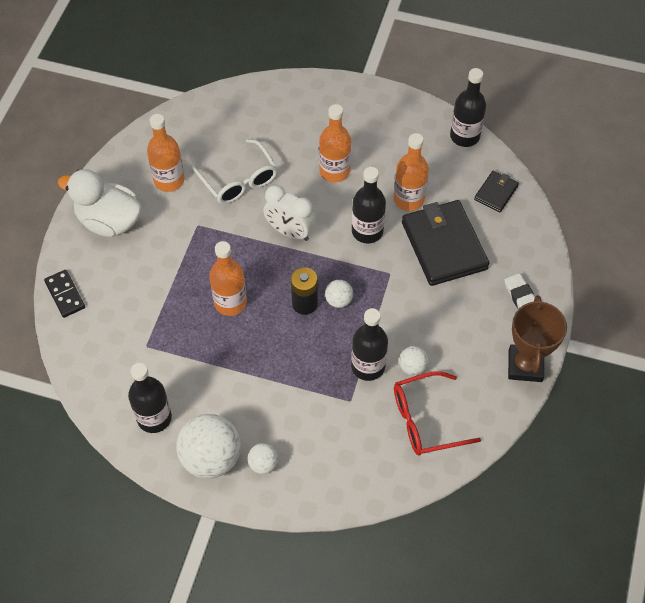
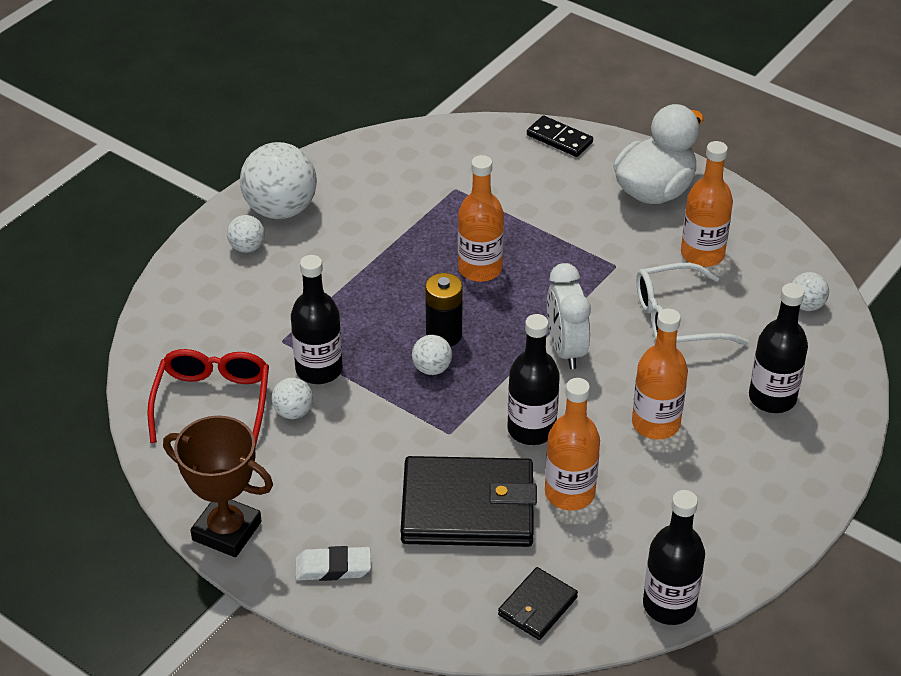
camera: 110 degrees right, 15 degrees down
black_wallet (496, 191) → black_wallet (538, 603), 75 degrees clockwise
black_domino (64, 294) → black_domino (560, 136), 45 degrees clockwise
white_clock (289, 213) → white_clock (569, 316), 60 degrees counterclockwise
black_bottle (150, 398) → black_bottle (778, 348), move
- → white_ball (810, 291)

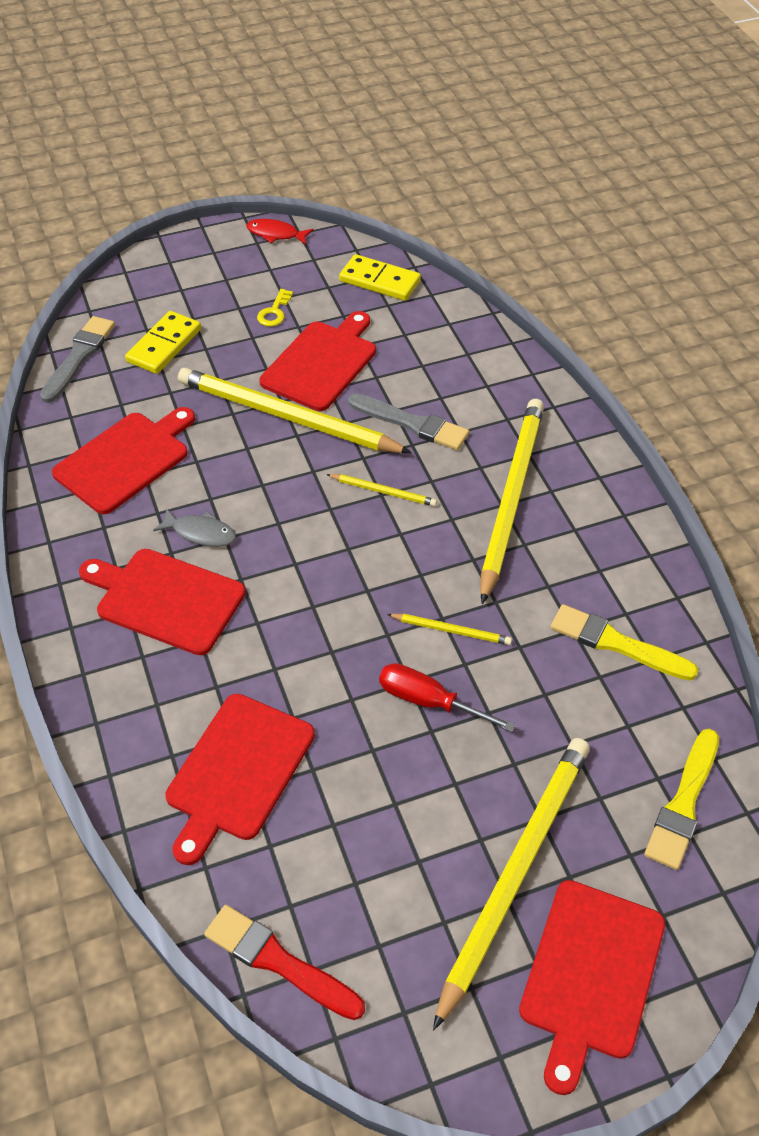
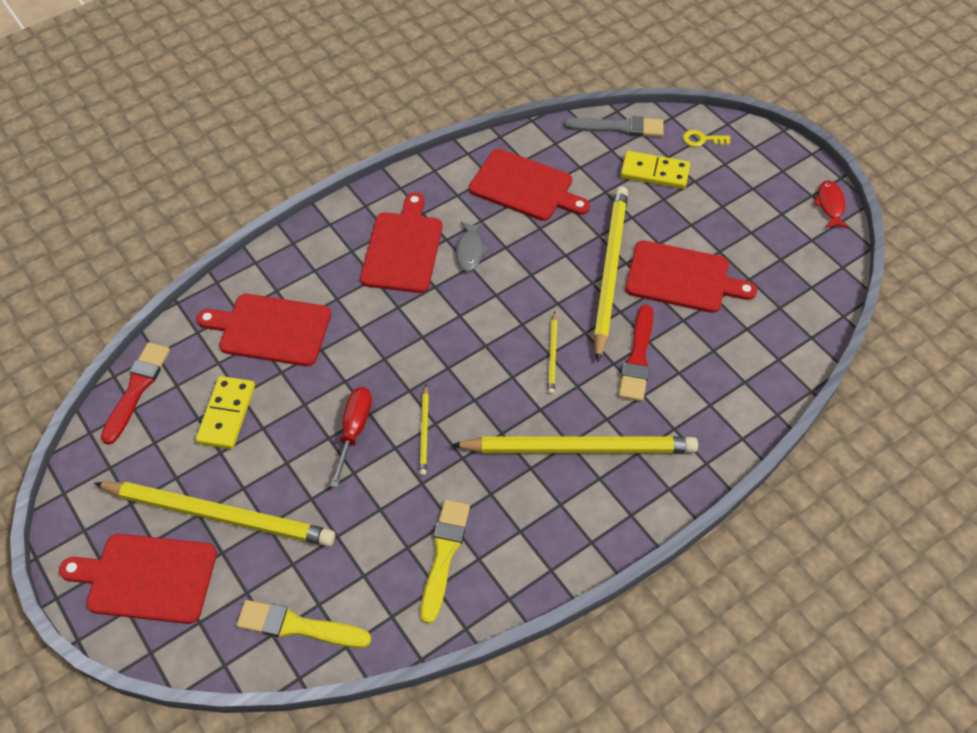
camera: 75 degrees right, 5 degrees up
yellow_domino (380, 277) → yellow_domino (225, 412), move
grey_brush (408, 422) → red_brush (636, 353)
yellow_key (275, 308) → yellow_key (707, 138), move

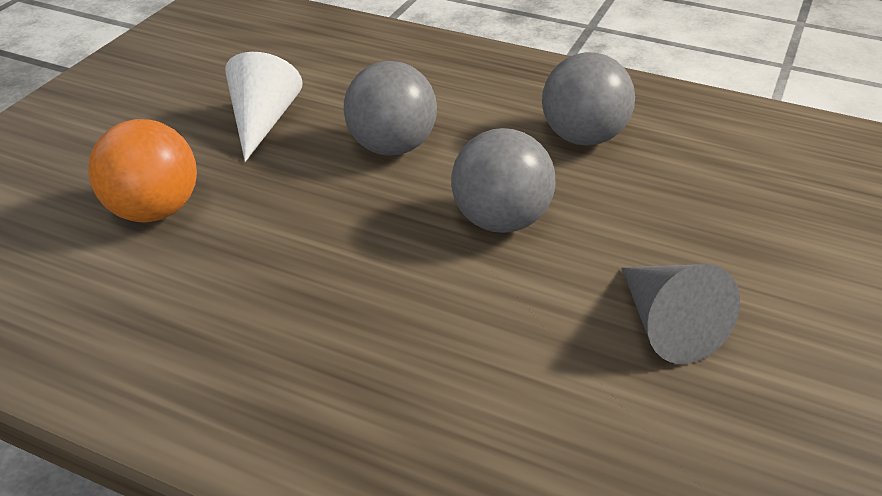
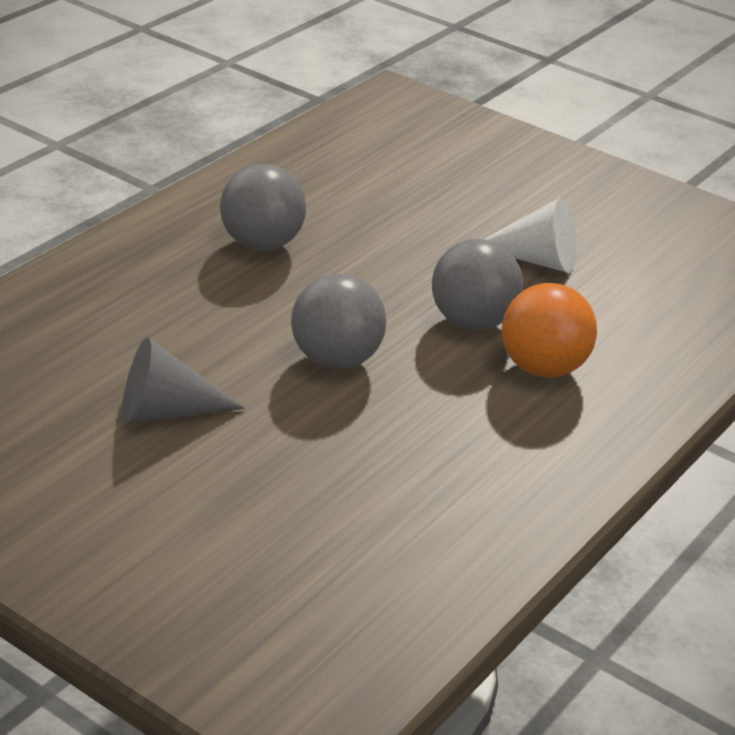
camera: 100 degrees right, 5 degrees down
grey_ball (588, 99) → grey_ball (263, 207), move
orange_ball (142, 170) → orange_ball (549, 330), move

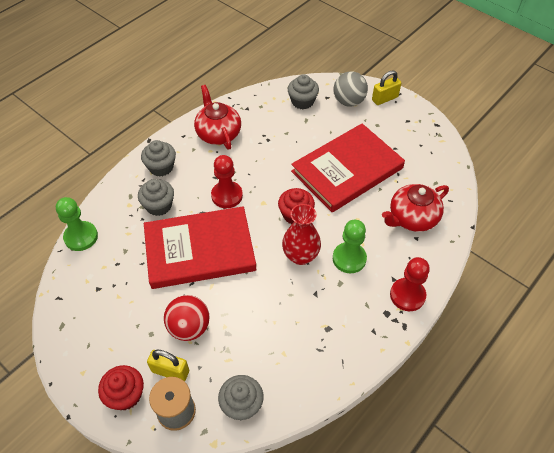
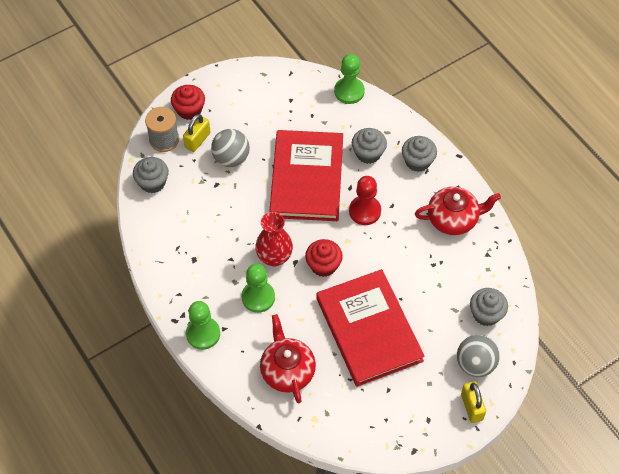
camera: 105 degrees right, 5 degrees up
red_pawn (410, 284) → green_pawn (203, 325)
red_ball (187, 318) → grey_ball (230, 148)

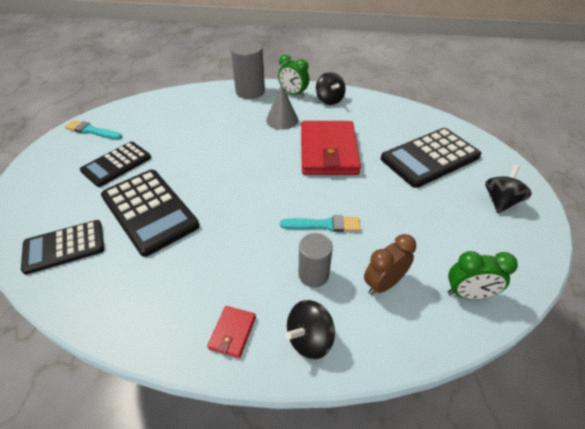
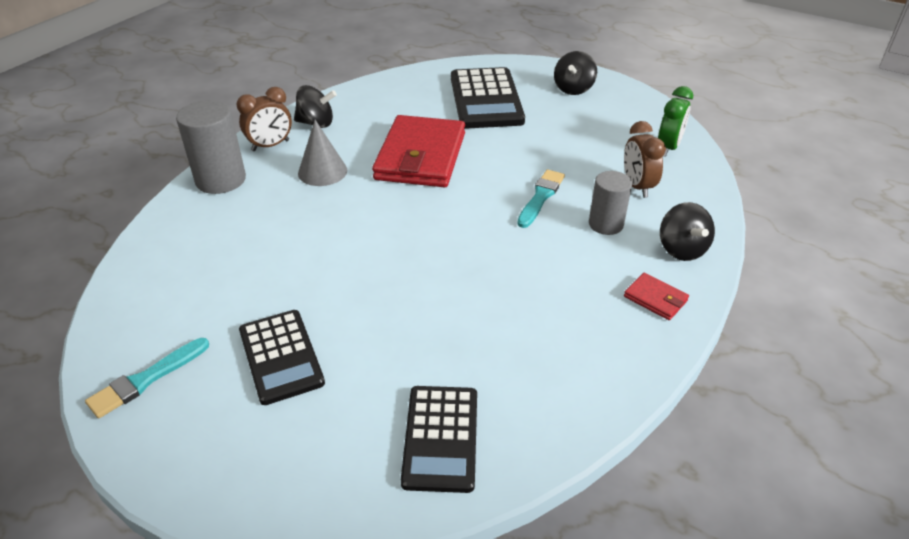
camera: 65 degrees left, 5 degrees down
green_clock (293, 76) → brown_clock (264, 119)
red_wallet (331, 148) → red_wallet (418, 151), 75 degrees clockwise
black_spinning_top (508, 189) → black_spinning_top (575, 73), 120 degrees counterclockwise
black_calculator (150, 213) → -

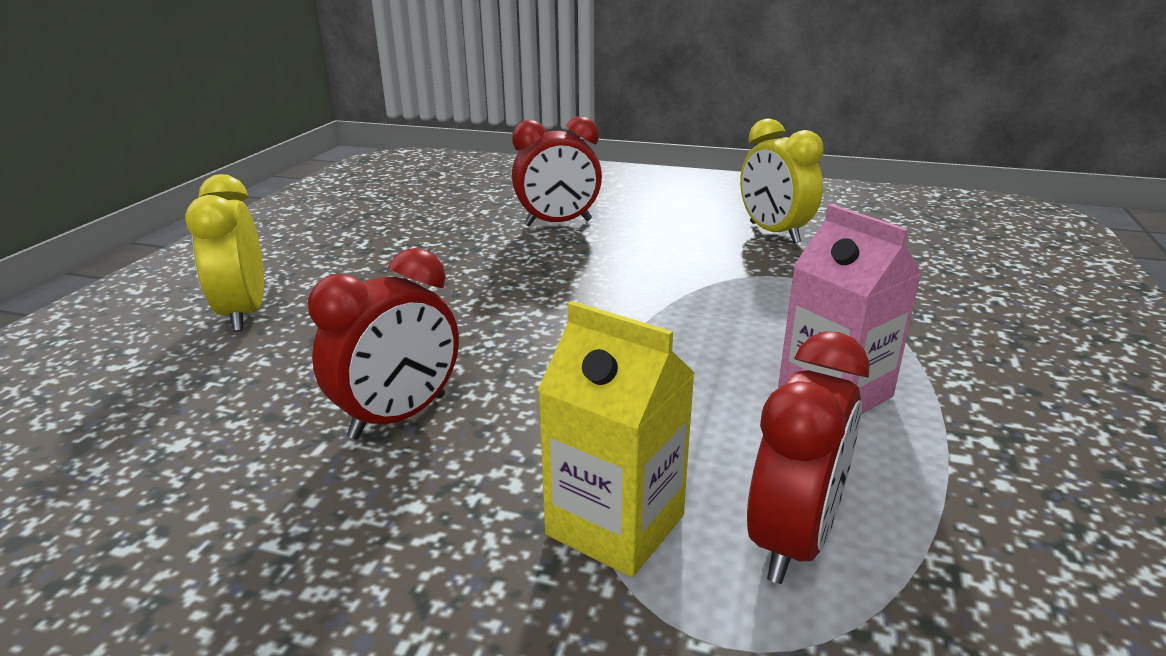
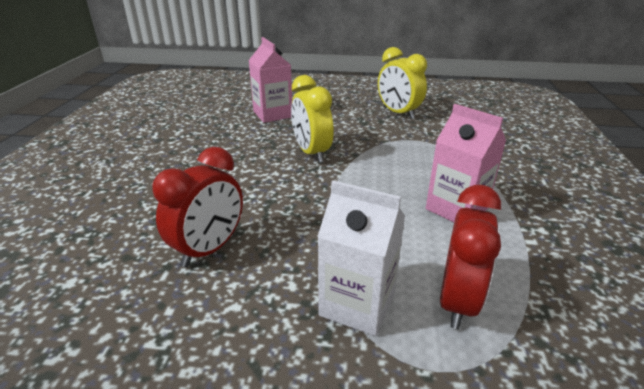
camera: 10 degrees left, 5 degrees up
red_clock (557, 171) → pink_carton (270, 80)
yellow_clock (224, 253) → yellow_clock (312, 119), move
yellow_carton (616, 439) → white_carton (361, 258)

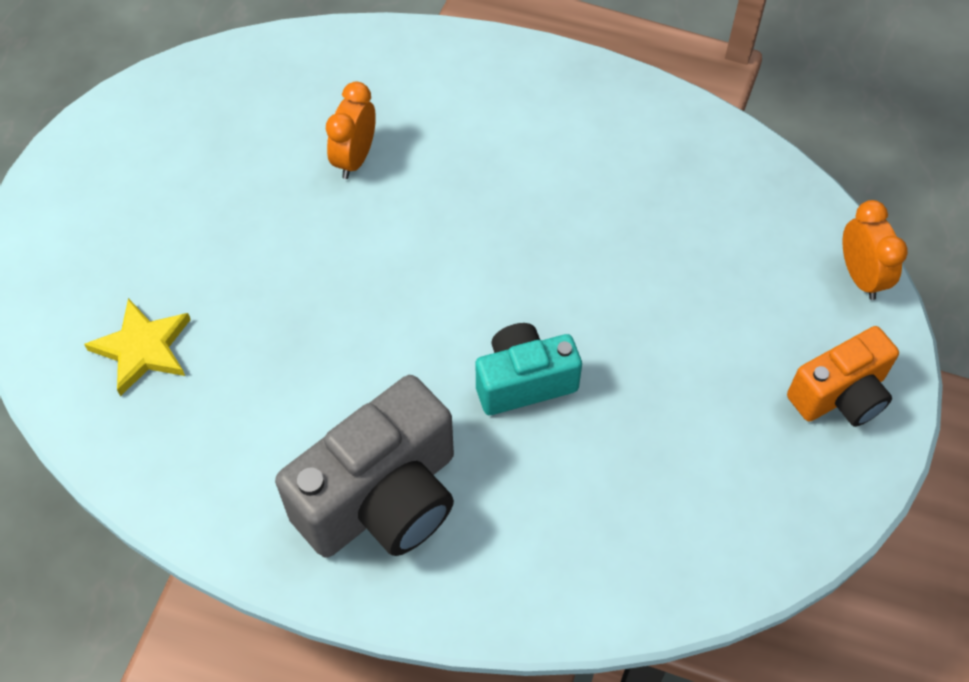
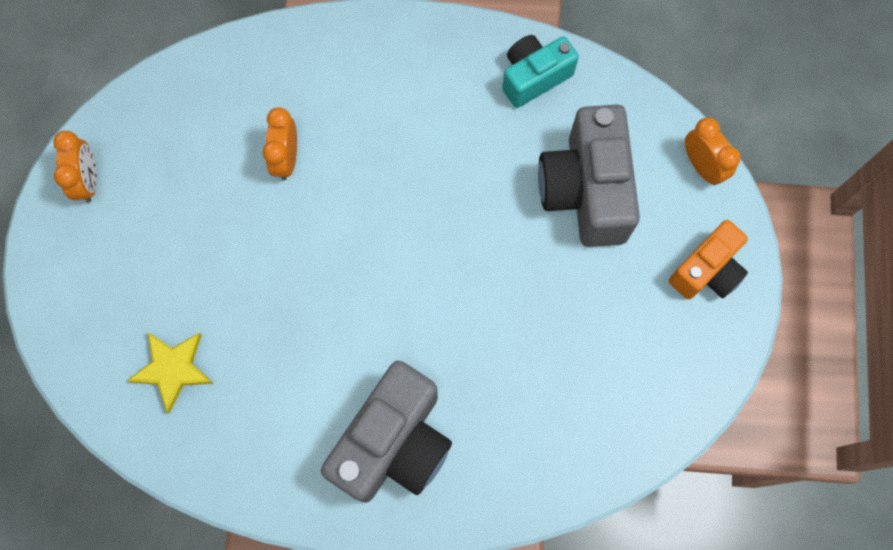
camera: 15 degrees left, 15 degrees up
- → orange_clock (75, 167)
turquoise_camera (529, 369) → turquoise_camera (540, 71), move
- → grey_camera (589, 176)

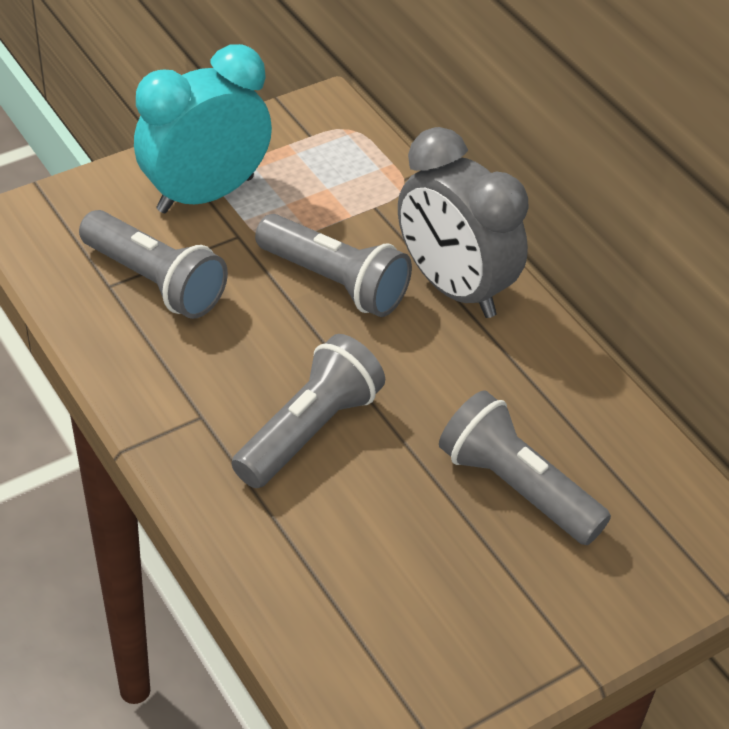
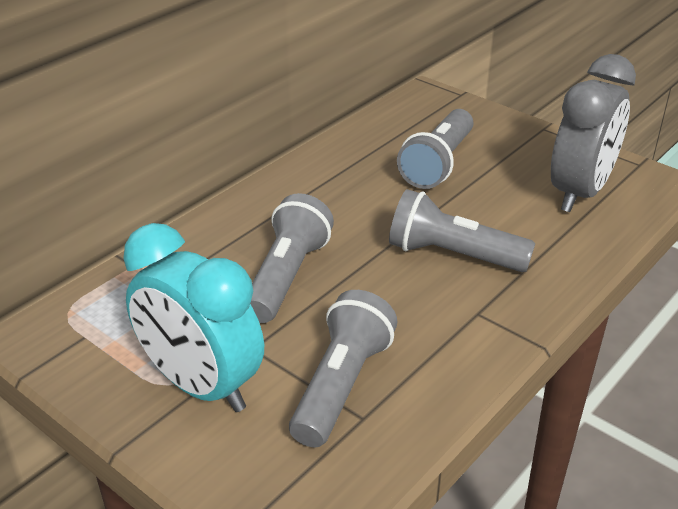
camera: 105 degrees left, 10 degrees down
grey_clock (463, 222) → grey_clock (593, 133), move

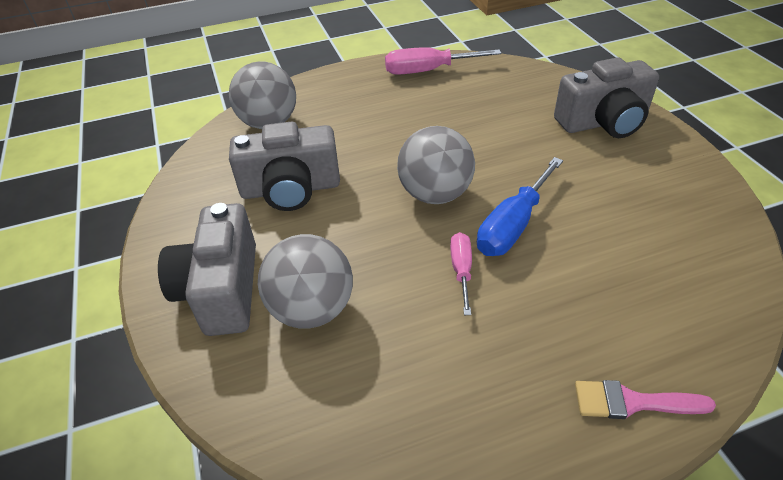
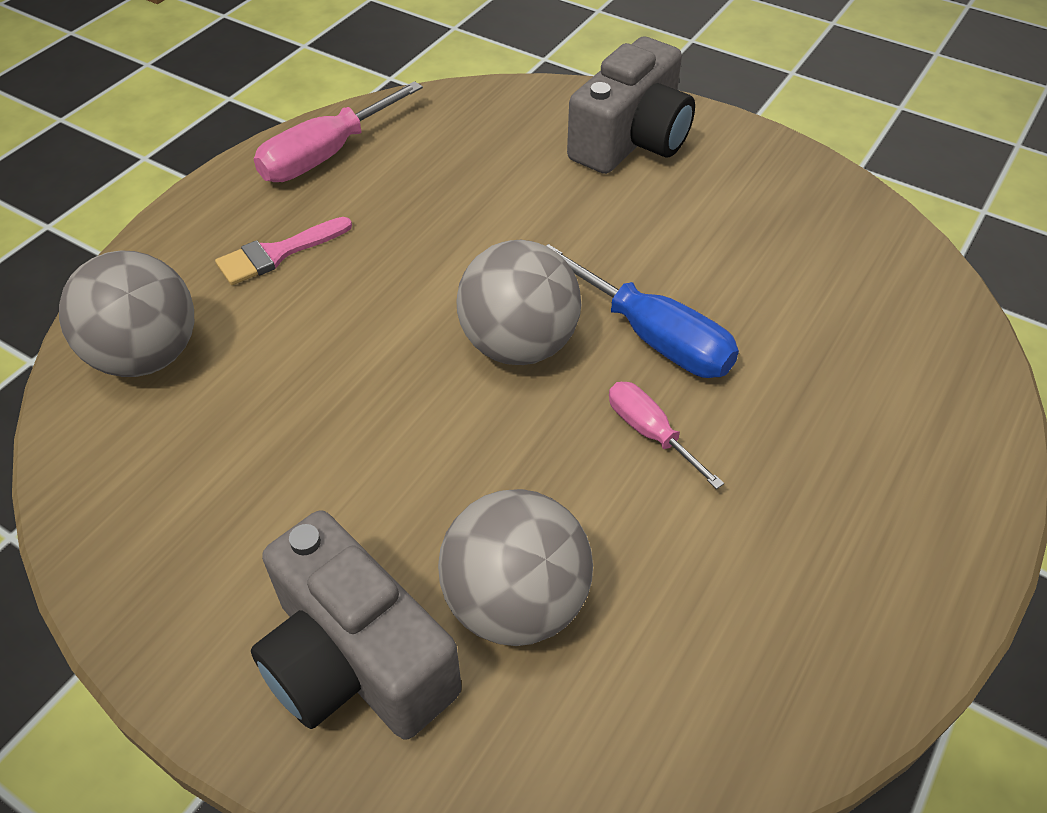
camera: 40 degrees left, 5 degrees up
pink_brush (645, 399) → pink_brush (283, 251), move
blue_screwdriver (520, 206) → blue_screwdriver (642, 311), 45 degrees counterclockwise
grey_camera (284, 166) → -

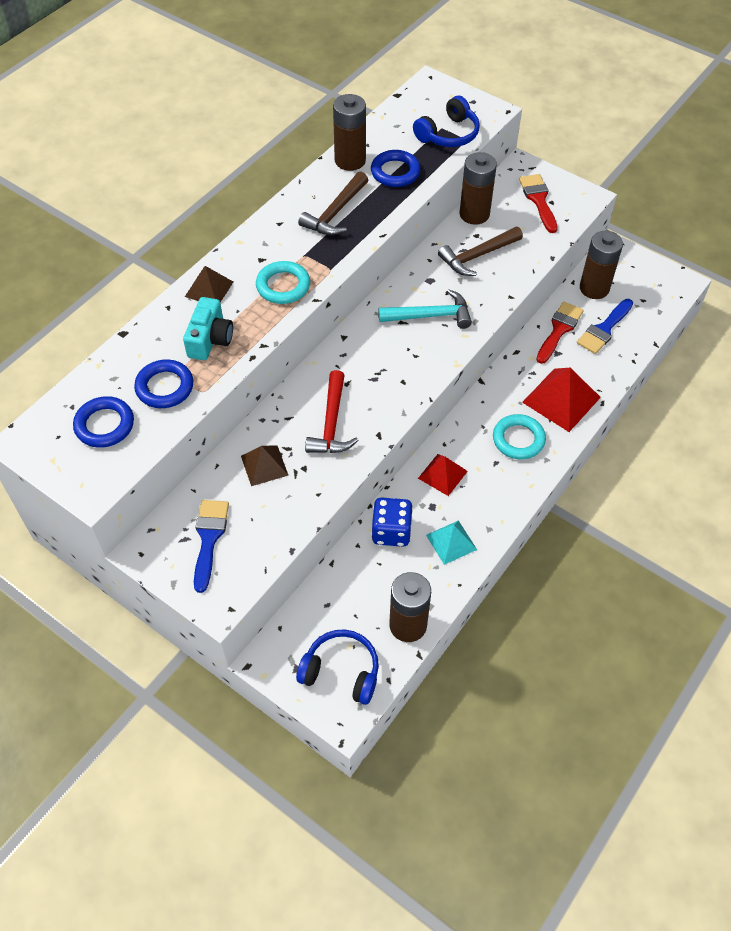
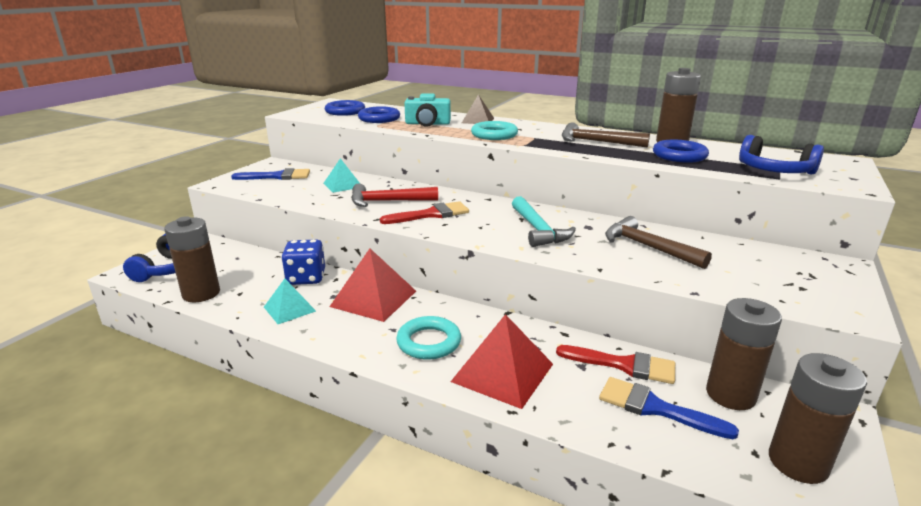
camera: 80 degrees right, 30 degrees down
brown_pyramid (264, 465) → turquoise_pyramid (341, 175)
red_pyramid (443, 475) → red_pyramid (372, 285), x1.64
red_brush (538, 203) → red_brush (424, 212), move
brown_battery (478, 188) → brown_battery (818, 418), move

